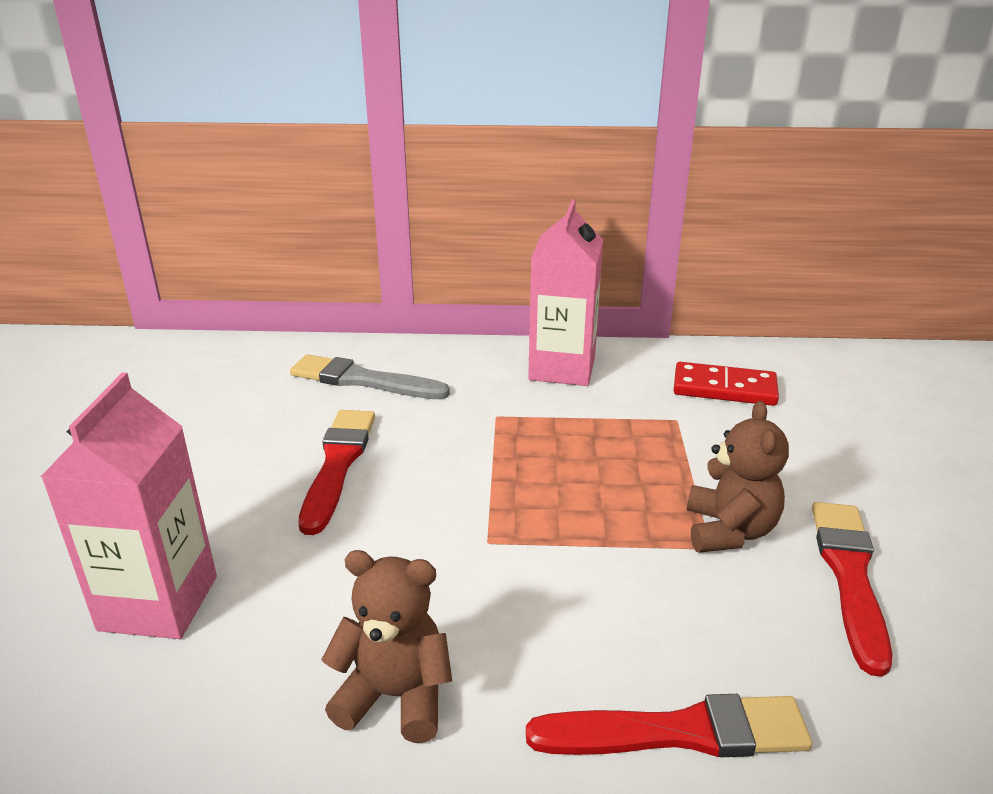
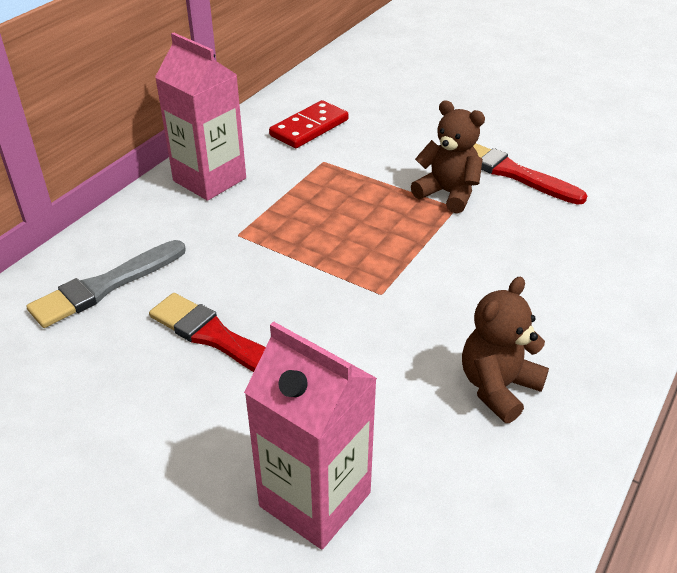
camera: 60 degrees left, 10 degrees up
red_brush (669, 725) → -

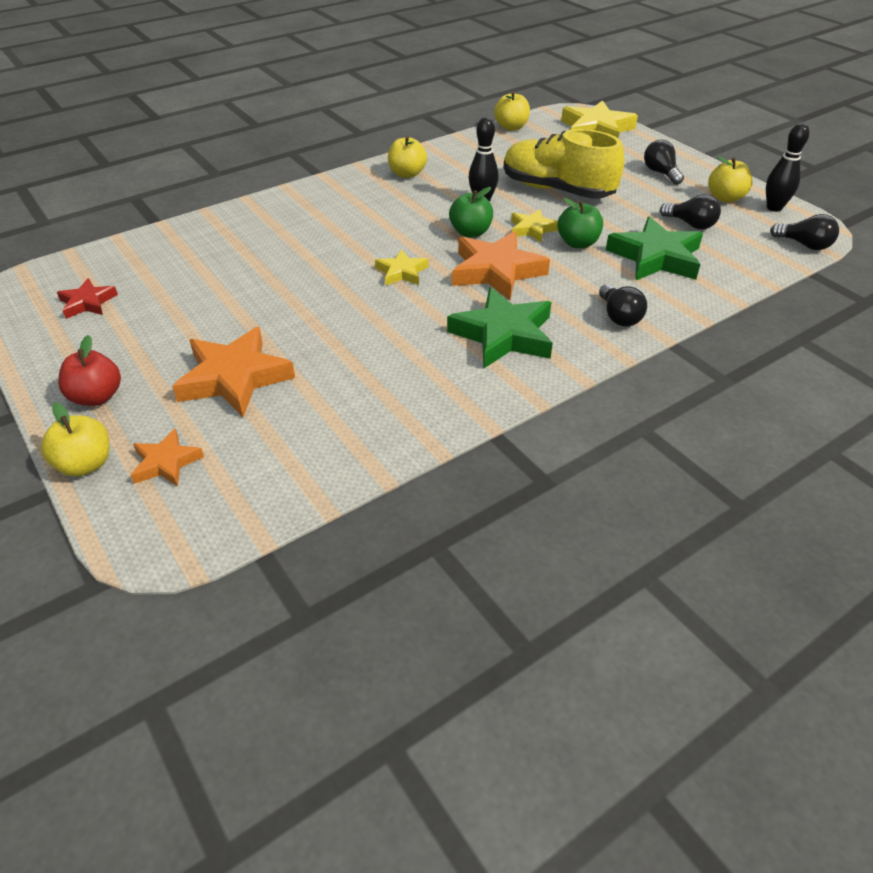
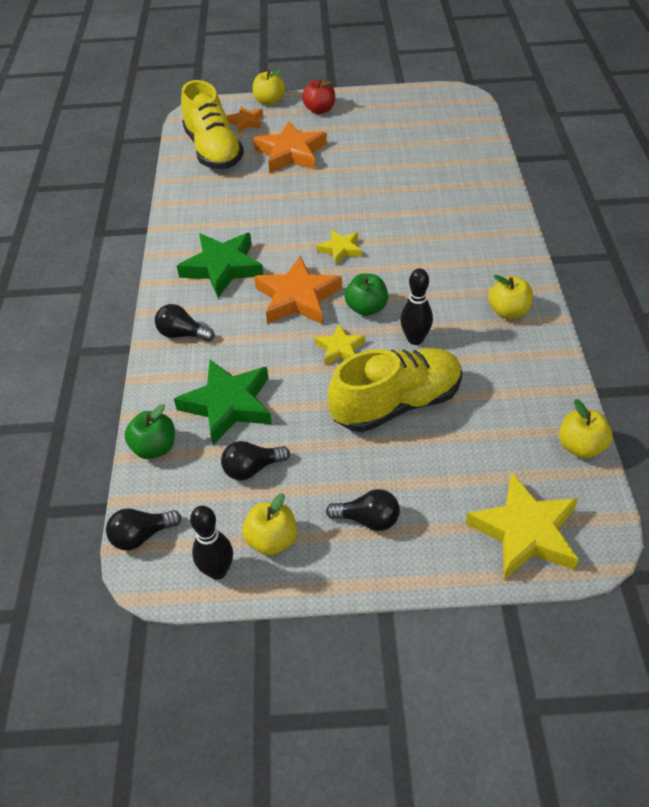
camera: 125 degrees right, 5 degrees up
green_apple (580, 223) → green_apple (150, 431), move
- → yellow_shoe (212, 124)
red_star (87, 298) → -

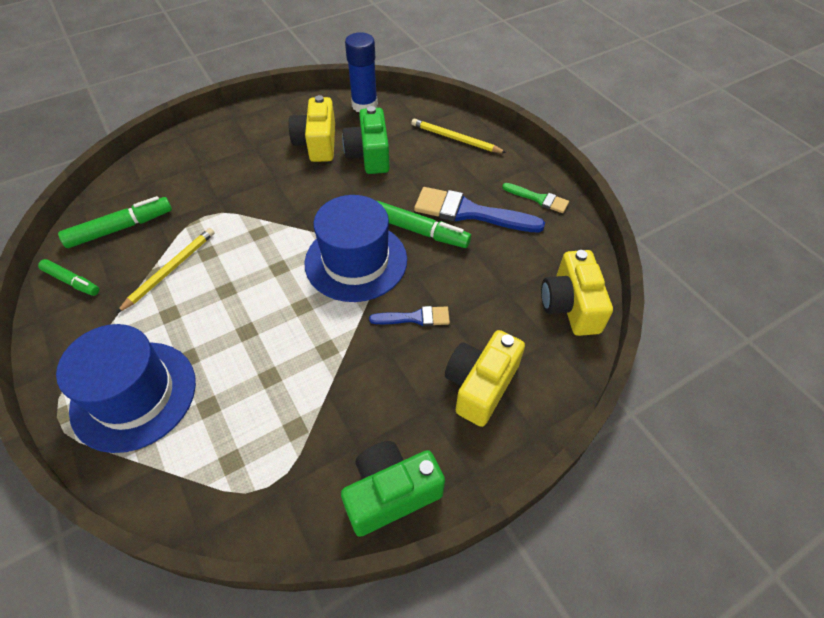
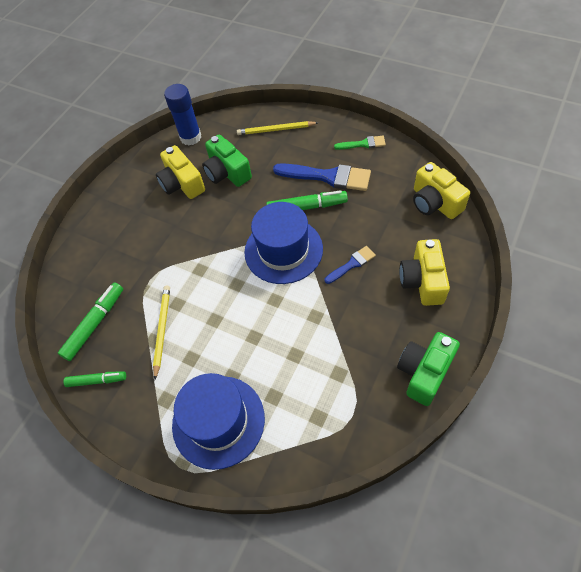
camera: 25 degrees left, 5 degrees up
blue_brush (479, 209) → blue_brush (322, 177), 150 degrees counterclockwise

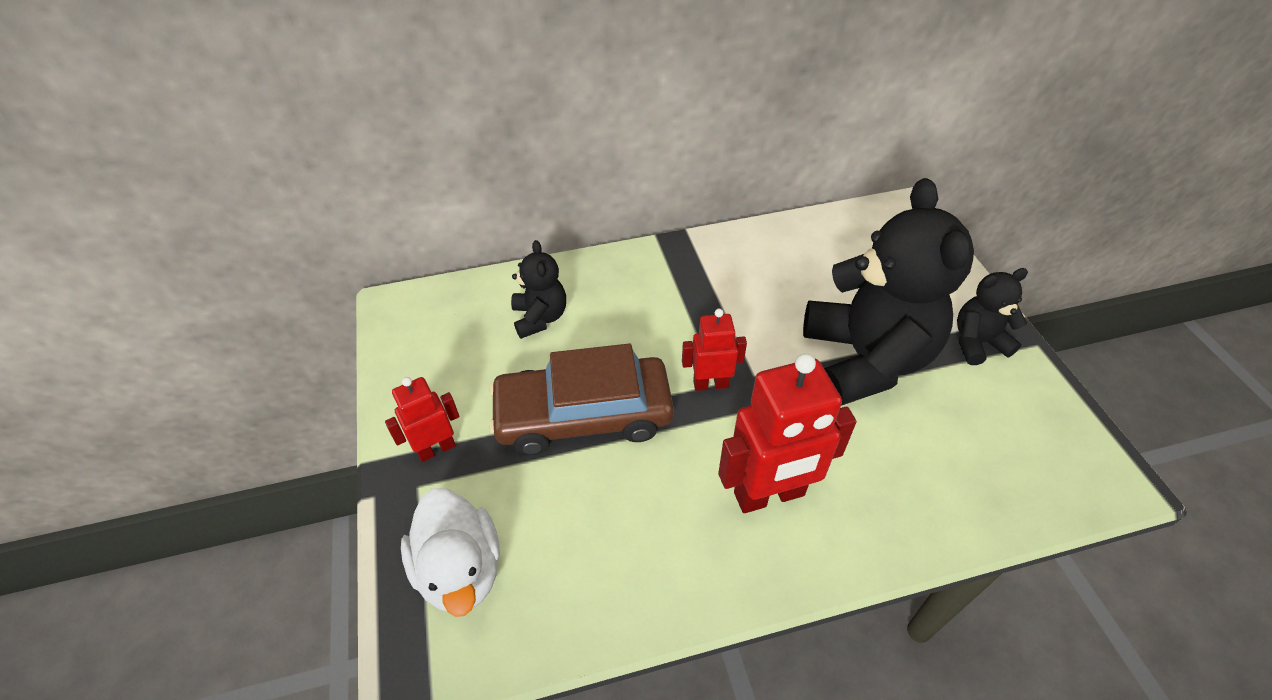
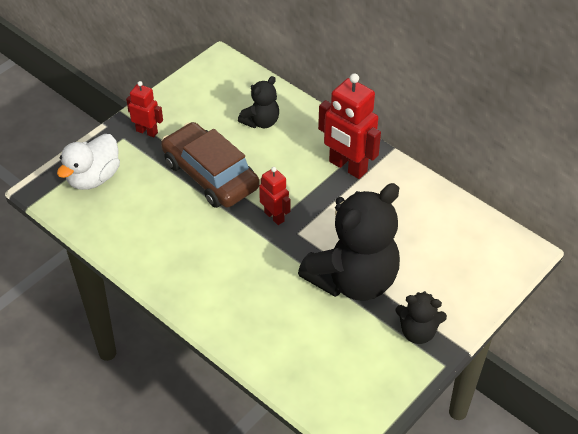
camera: 55 degrees right, 0 degrees up
red_robot (787, 433) → red_robot (349, 126), move
black_teddy_bear (992, 316) → black_teddy_bear (421, 317), 150 degrees clockwise

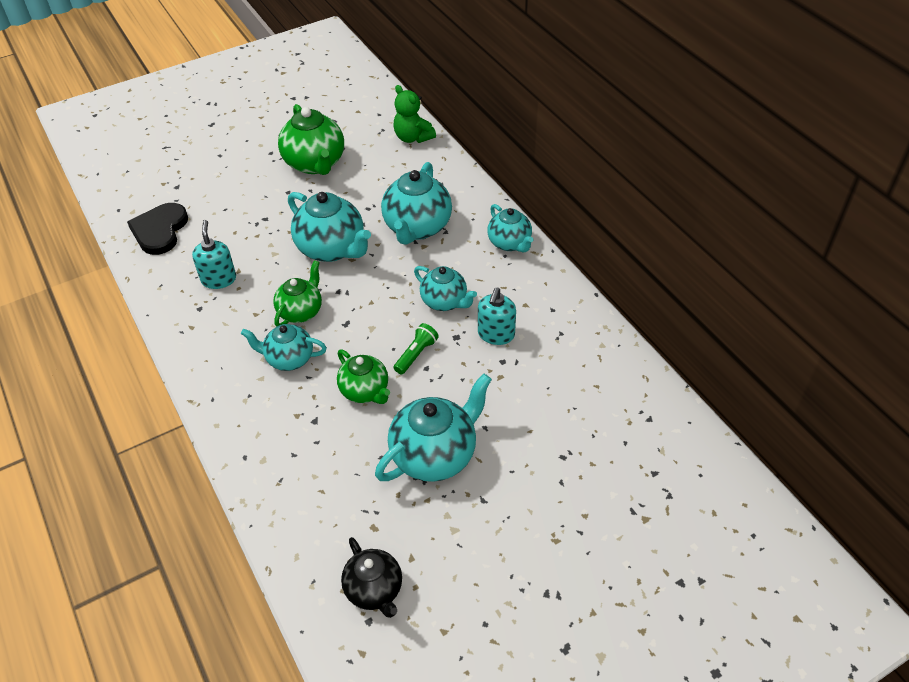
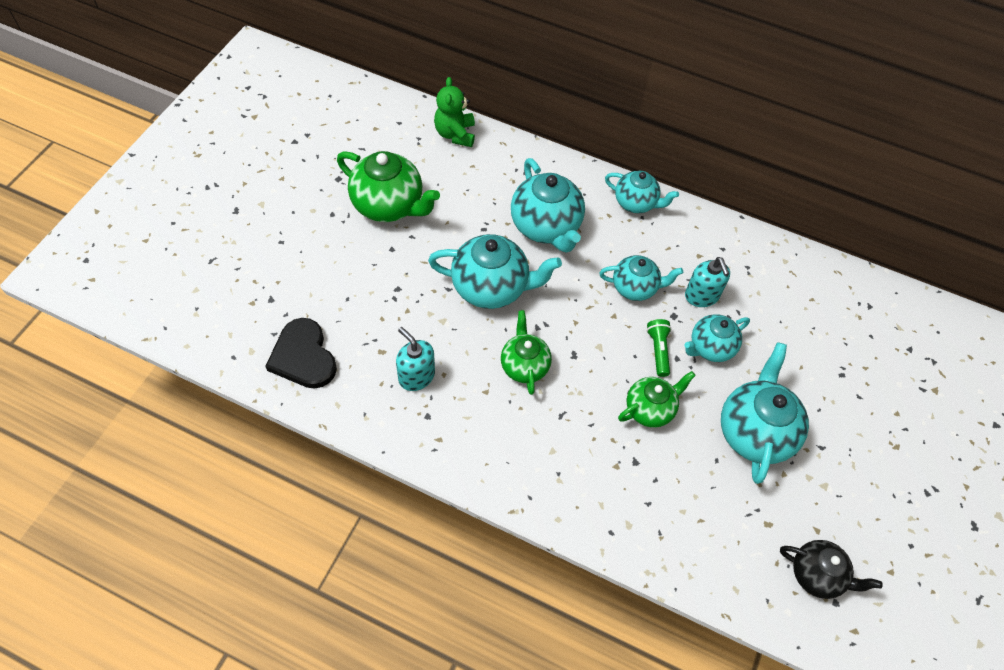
camera: 40 degrees left, 10 degrees up
green_teddy_bear (414, 114) → green_teddy_bear (454, 112), 75 degrees clockwise
green_teapot (363, 376) → green_teapot (657, 399), 45 degrees counterclockwise
turquoise_teapot (284, 347) → turquoise_teapot (717, 338), move

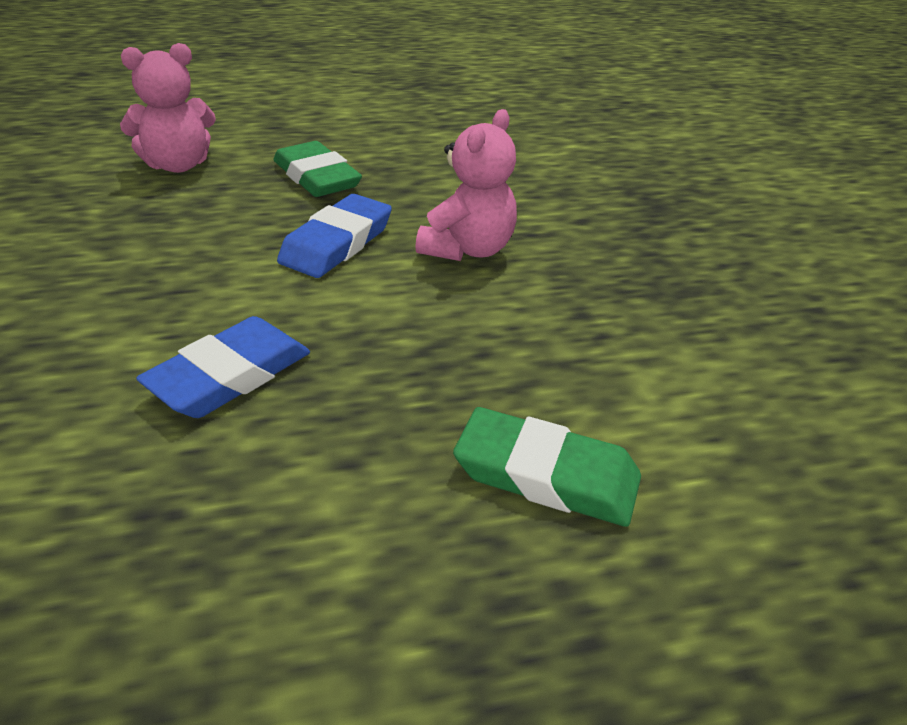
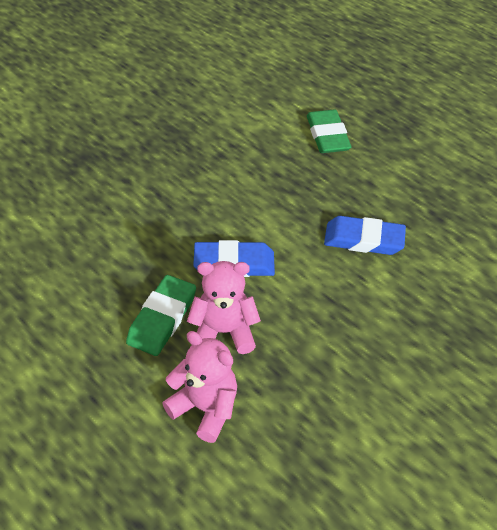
camera: 120 degrees left, 10 degrees up
pink_teddy_bear (466, 185) → pink_teddy_bear (224, 307), move

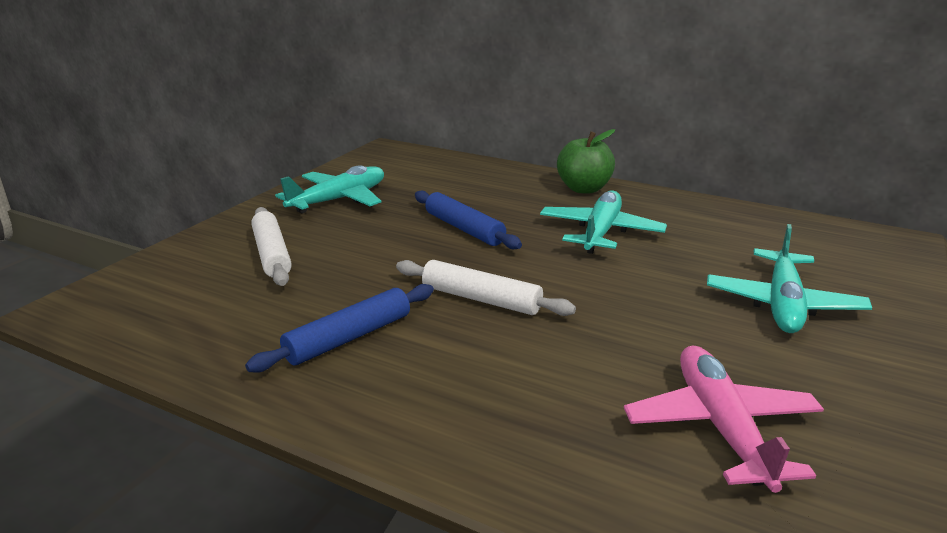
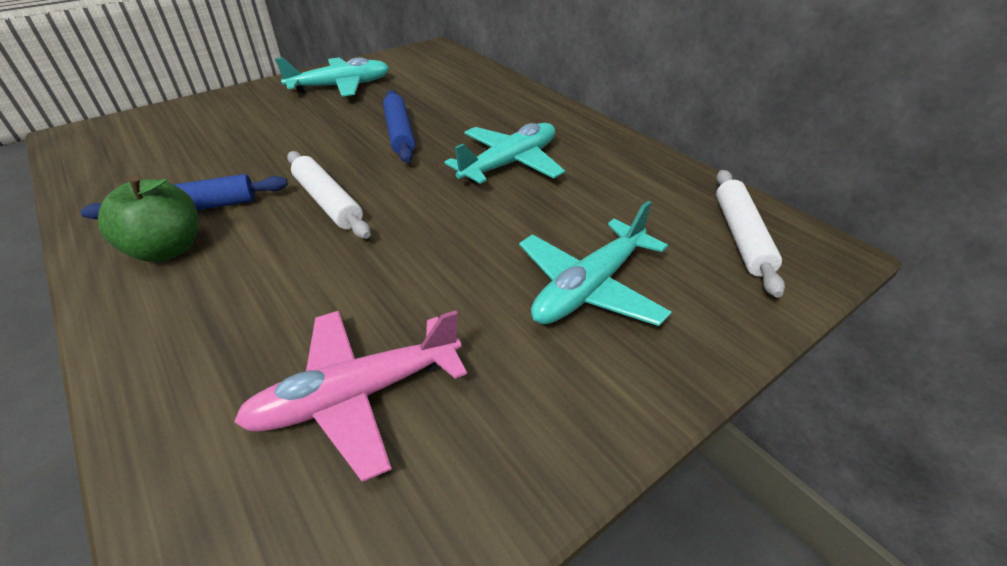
camera: 25 degrees right, 15 degrees up
green_apple (586, 161) → green_apple (148, 219), move
pink_plane (724, 419) → pink_plane (350, 396), 135 degrees counterclockwise
white_rolling_pin (271, 246) → white_rolling_pin (750, 233), move

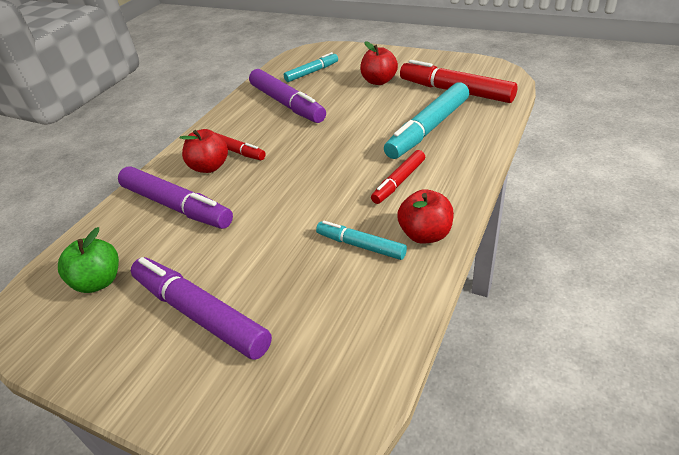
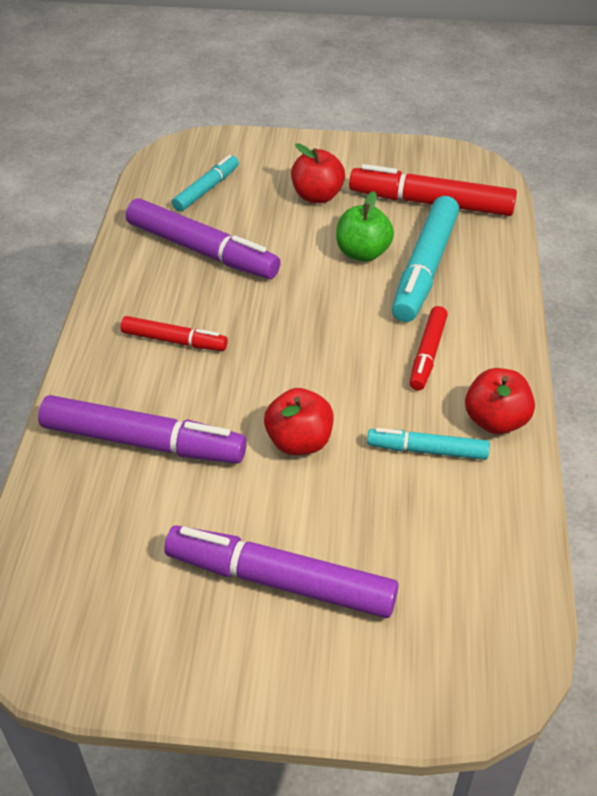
camera: 25 degrees left, 5 degrees up
red_apple (203, 151) → red_apple (299, 421), move
green_apple (88, 260) → green_apple (365, 226), move

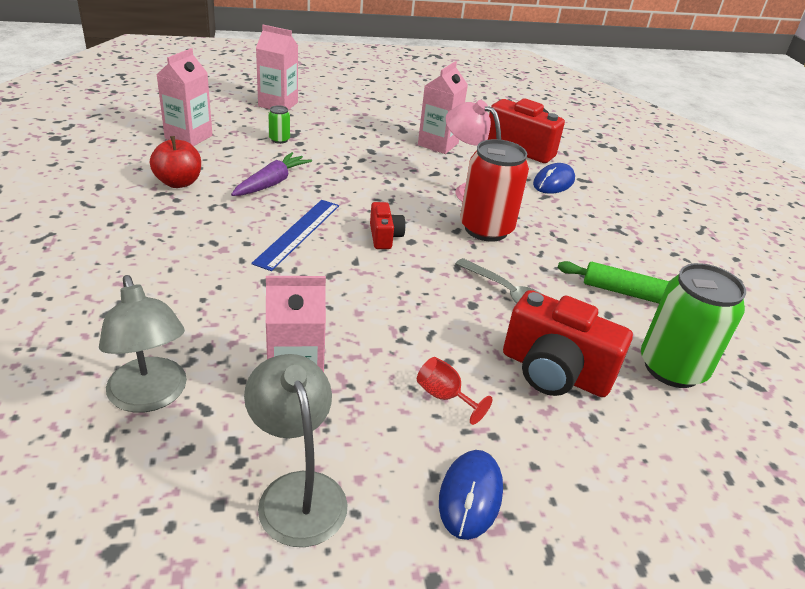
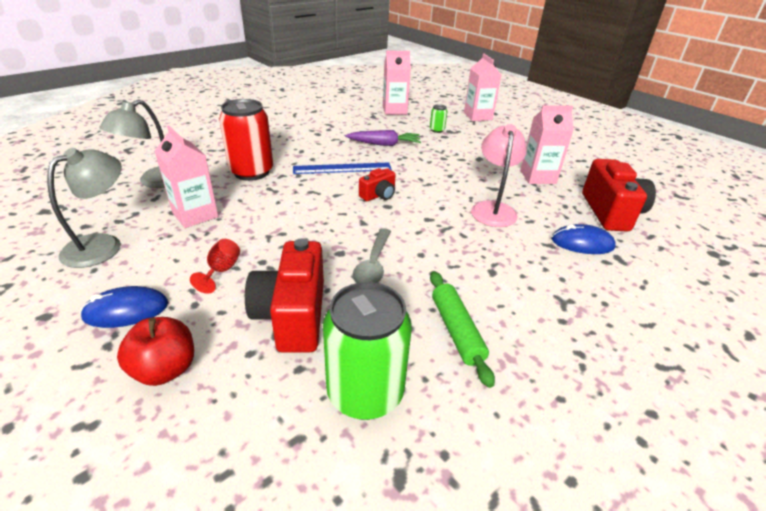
camera: 60 degrees right, 0 degrees up
red_apple (175, 162) → red_apple (155, 351), move
red_can (494, 190) → red_can (246, 140), move

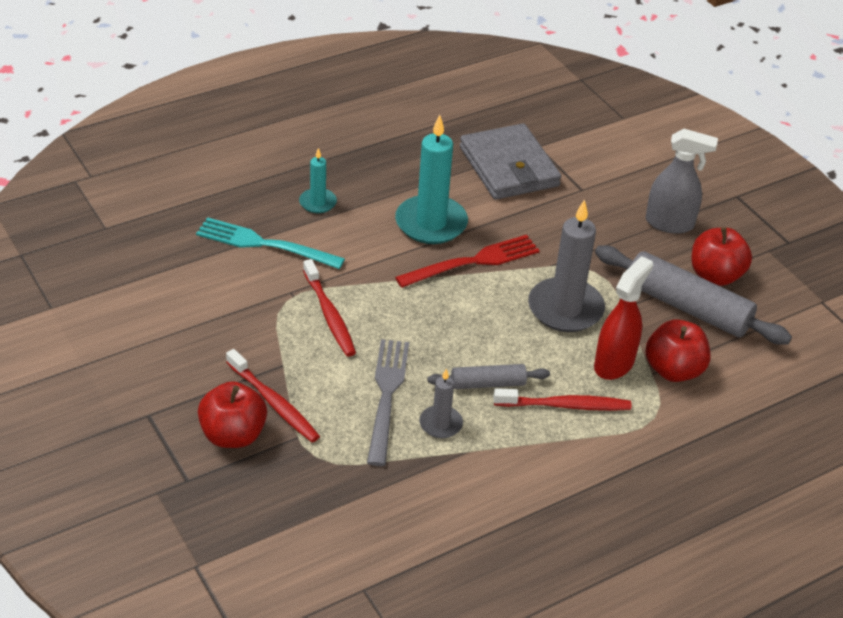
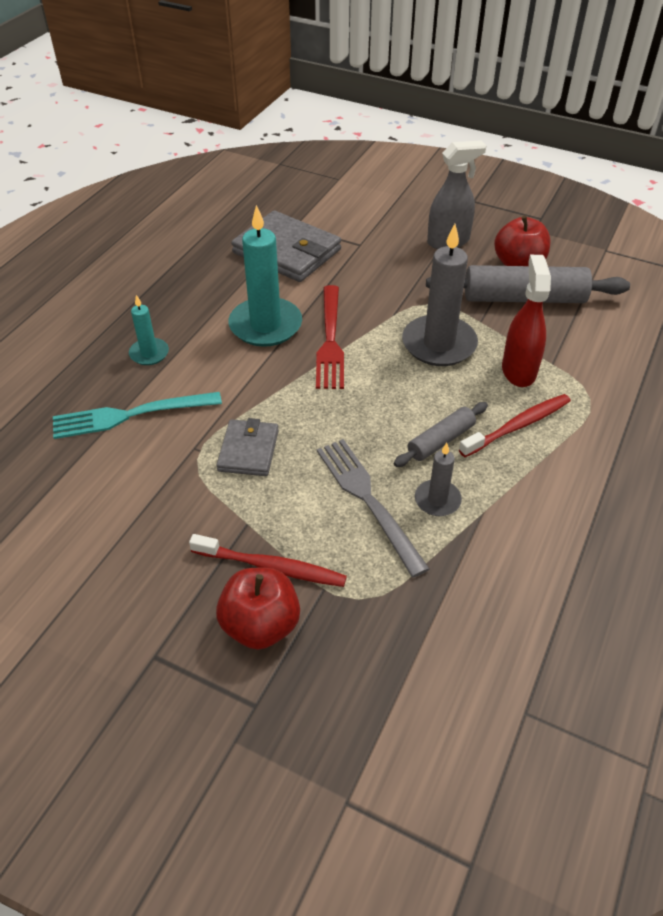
camera: 30 degrees left, 5 degrees up
red_toothbrush (329, 308) → grey_wallet (247, 447)
red_fork (467, 261) → red_fork (330, 337), 150 degrees clockwise
red_apple (678, 350) → -

